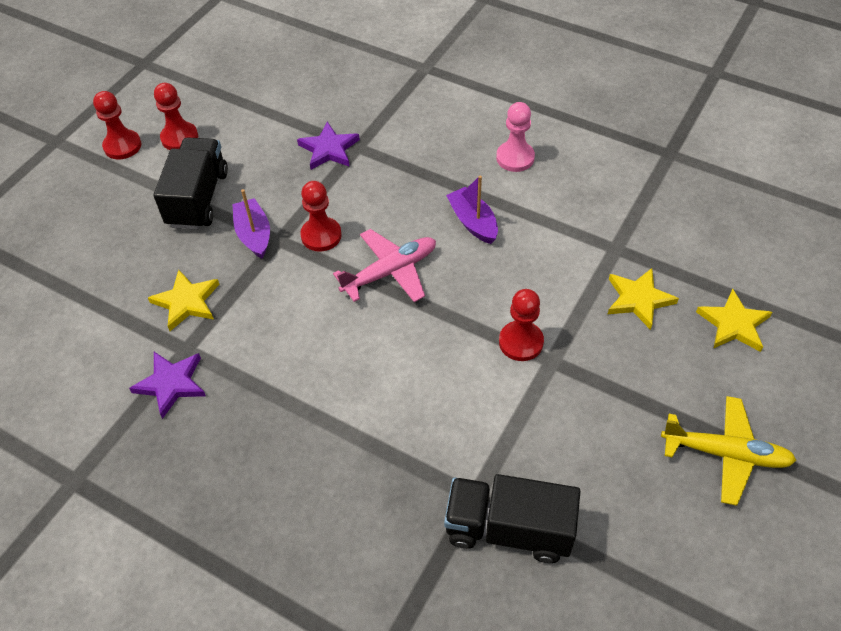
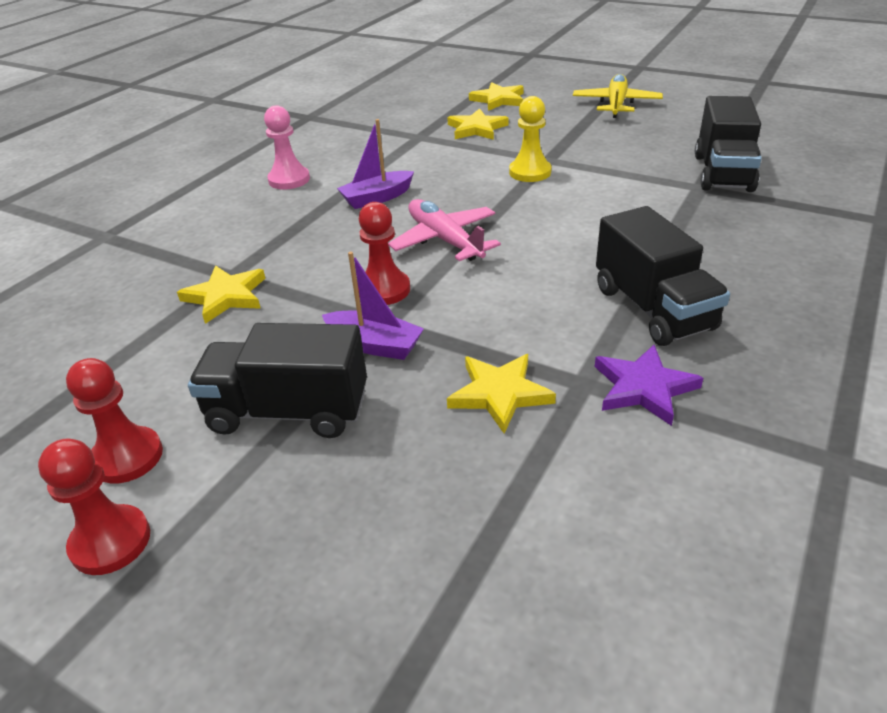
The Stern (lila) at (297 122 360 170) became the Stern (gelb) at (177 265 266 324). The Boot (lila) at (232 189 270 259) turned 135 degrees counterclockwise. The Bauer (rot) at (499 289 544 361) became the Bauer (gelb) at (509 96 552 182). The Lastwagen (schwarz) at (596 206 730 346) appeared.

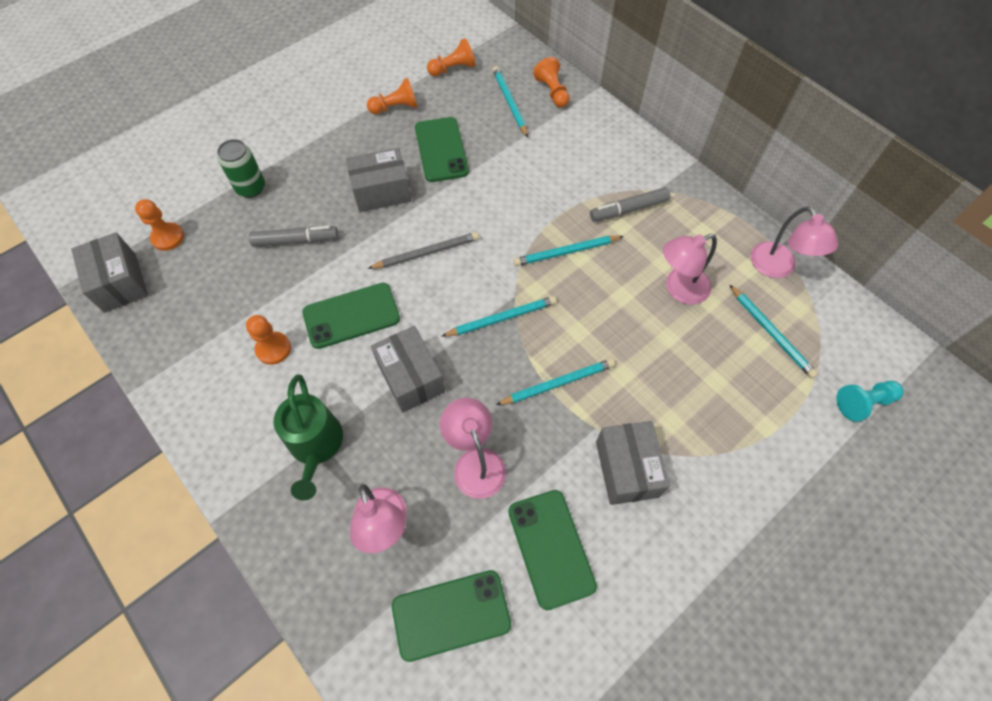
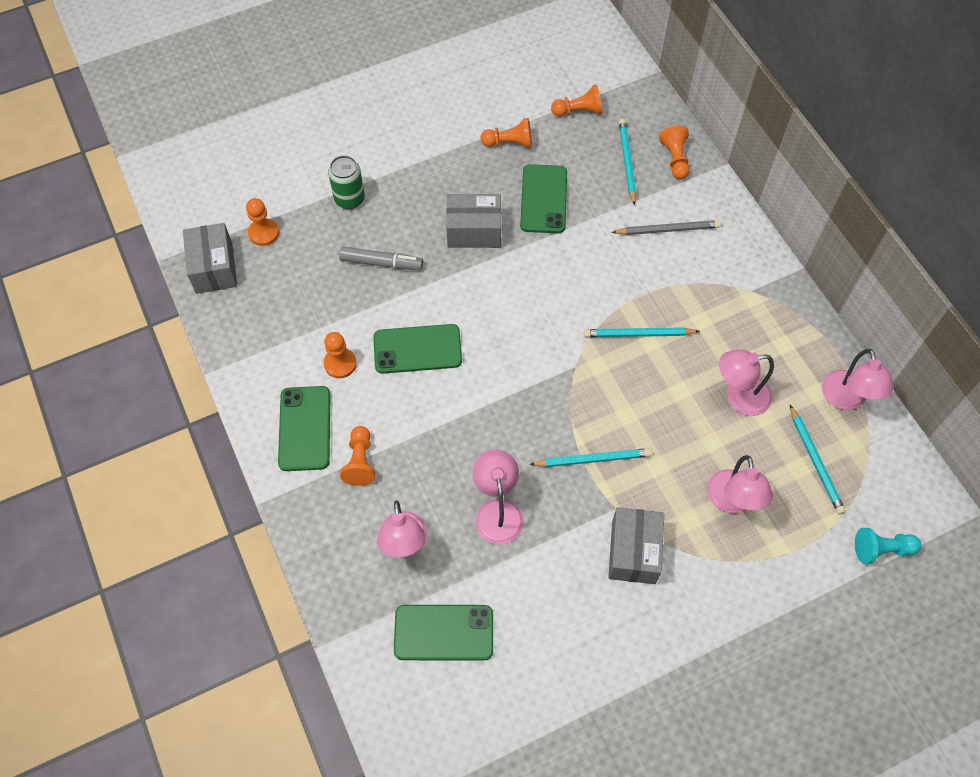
The Filzstift (grau) at (590 187 671 222) disappeared. The Bleistift (grau) moved from (367 232 479 269) to (611 220 721 235). The Bleistift (türkis) at (442 296 557 337) disappeared. The Schachtel (grau) at (371 326 445 413) disappeared. The Gießkanne (grün) at (274 374 343 501) was replaced by the Bauer (orange) at (340 426 375 486). The Handy (grün) moved from (508 490 597 610) to (278 386 330 471). The Lampe (rosa) at (707 455 773 514) appeared.

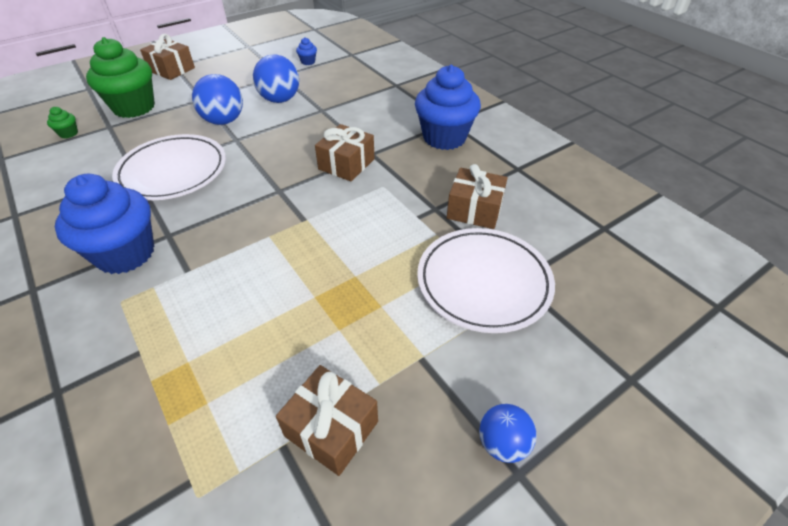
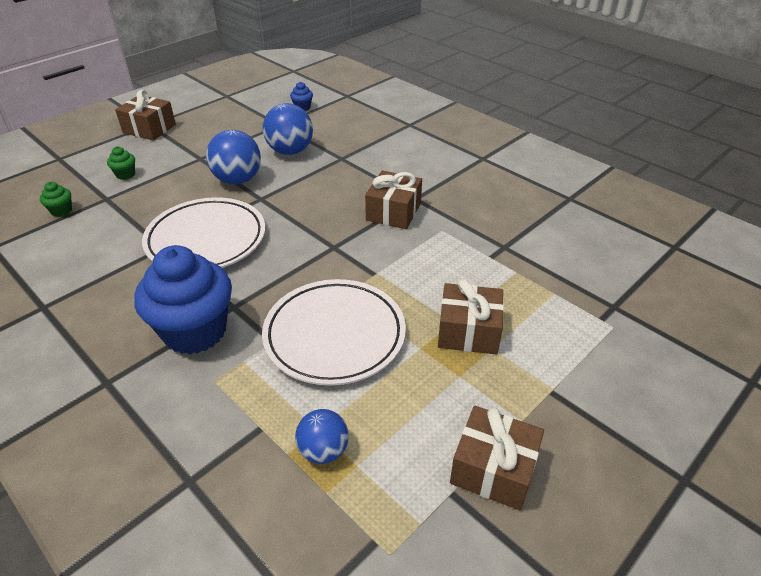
The Muffin (grün) at (86 37 155 118) changed to 0.40 times the size. The Muffin (blau) at (415 65 481 150) disappeared. The Geschenk (braun) moved from (447 164 508 229) to (438 279 504 355). The Teller (weiß) moved from (417 228 555 333) to (262 279 406 386). The Ball (blau) moved from (479 404 537 463) to (295 409 349 464).

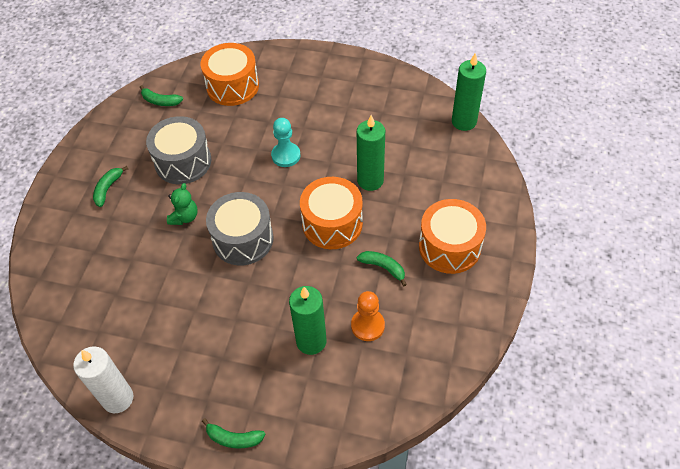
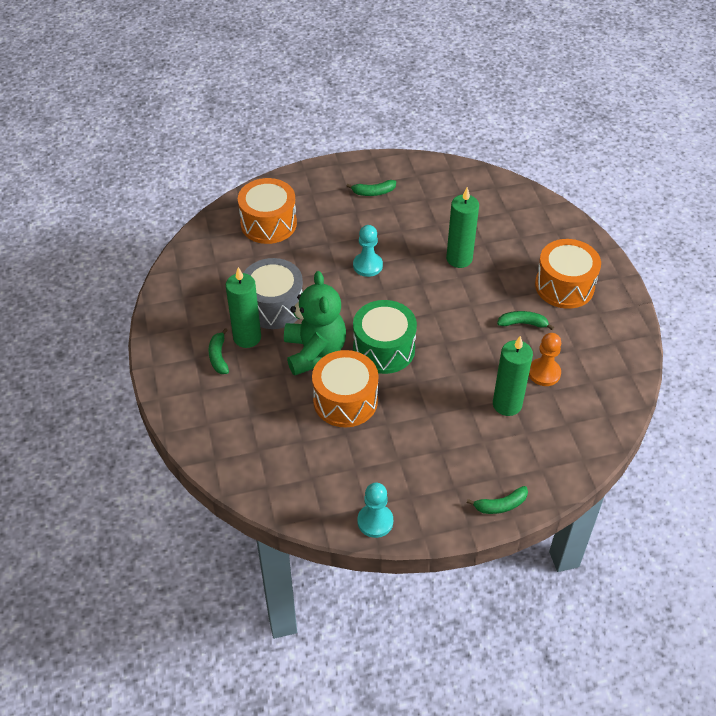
The Kerze (grün) moved from (452 53 486 131) to (226 267 261 348). The Banane (grün) moved from (140 85 183 106) to (346 180 396 196). The Trommel (orange) moved from (300 177 363 249) to (312 350 378 427). The Teddybär (grün) at (167 183 198 225) changed to 2.00 times the size. The Trommel (grau) at (206 192 274 265) became the Trommel (grün) at (353 300 417 374). The Kerze (weiß) at (73 346 133 413) was replaced by the Bauer (türkis) at (358 483 393 538).

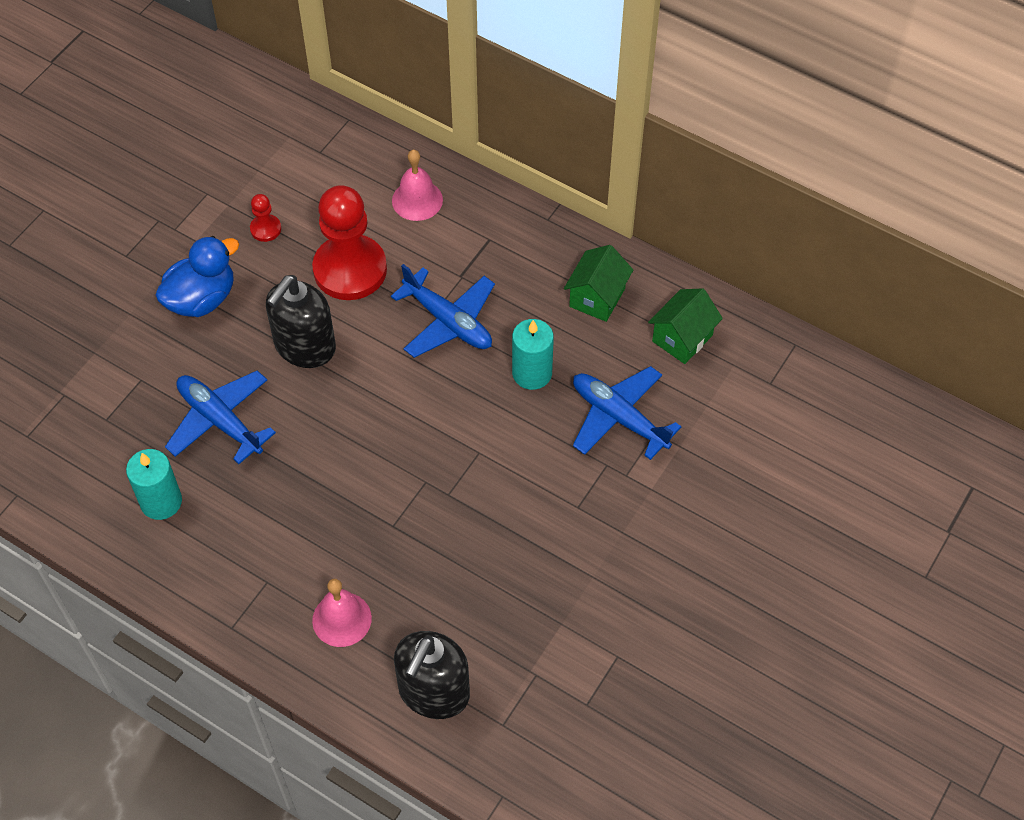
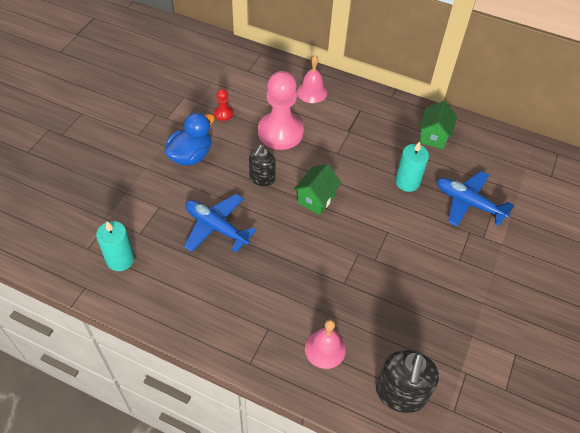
The Bauer (rot) at (312 185 387 300) became the Bauer (rosa) at (258 71 304 150). The Flugzeug (blau) at (391 264 495 358) disappeared. The Seifenspender (schwarz) at (266 275 336 368) changed to 0.64 times the size. The Haus (grün) moved from (648 288 723 364) to (294 164 342 215). The Kerze (türkis) moved from (126 449 182 520) to (96 221 134 271).

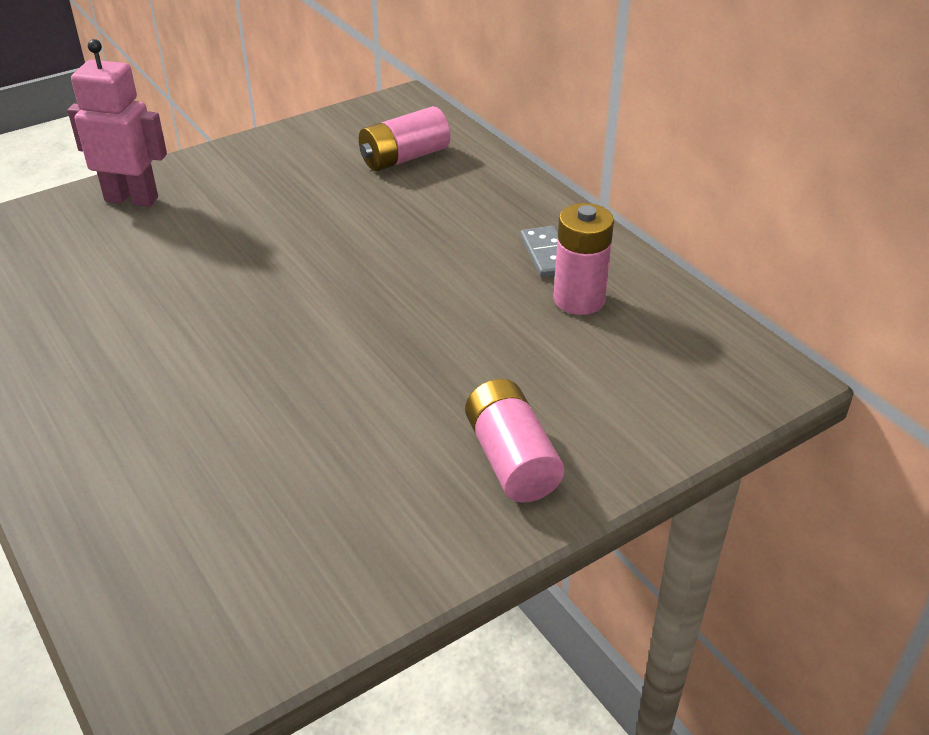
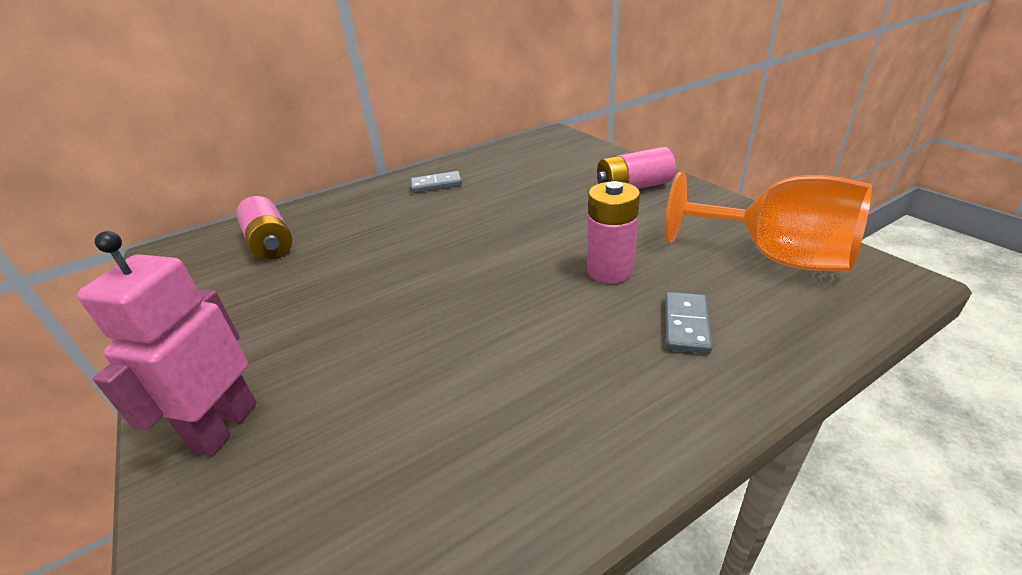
The Batterie (rosa) moved from (553 203 614 315) to (587 181 640 284). The Kelch (orange) at (665 171 872 272) appeared. The Dominostein (grau) at (665 292 713 354) appeared.

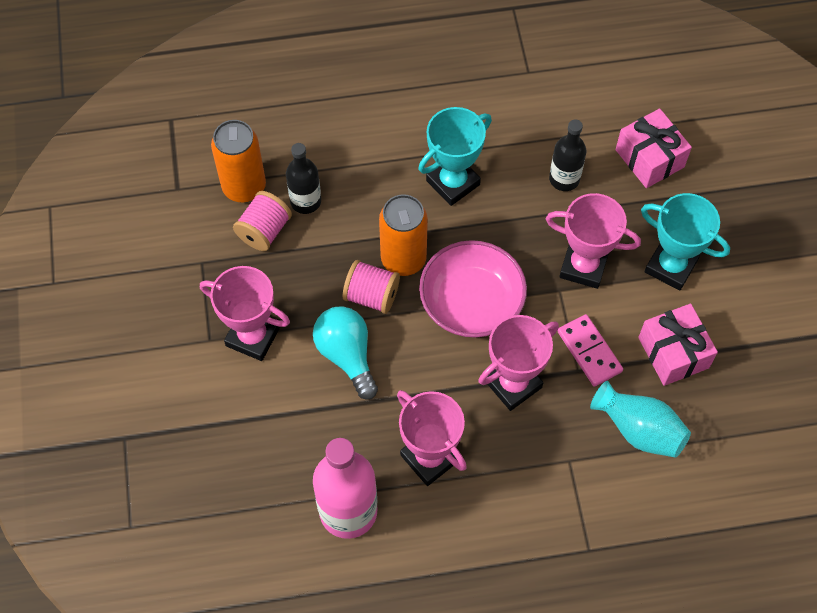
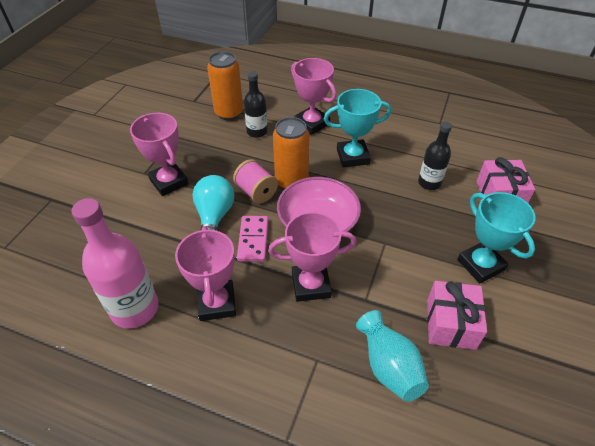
The Garnrolle (rosa) at (233 191 292 251) disappeared. The Pokal (rosa) moved from (546 193 641 289) to (291 58 337 135). The Dominostein (rosa) moved from (558 314 623 387) to (237 216 268 262).

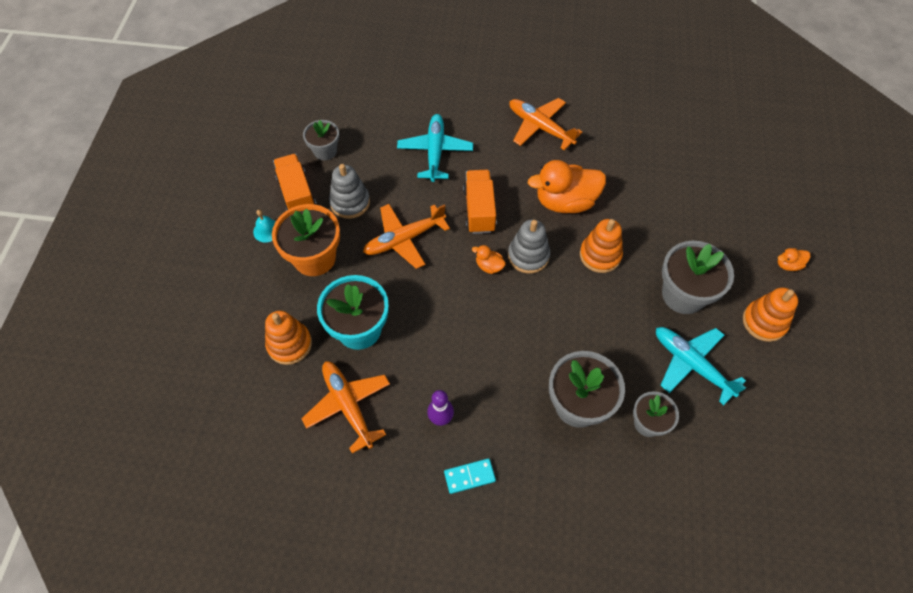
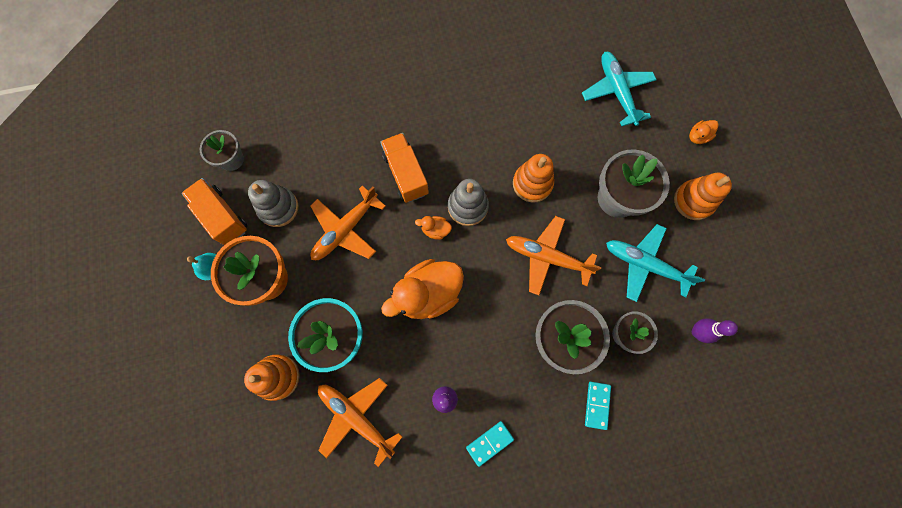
The Flugzeug (orange) moved from (509 98 582 150) to (506 216 602 295). The Flugzeug (türkis) moved from (397 114 473 182) to (582 52 657 126). The Ente (orange) moved from (528 160 606 213) to (381 259 464 319). The Bowlingkegel (lila) at (692 318 738 344) appeared. The Dominostein (türkis) at (585 382 611 430) appeared.

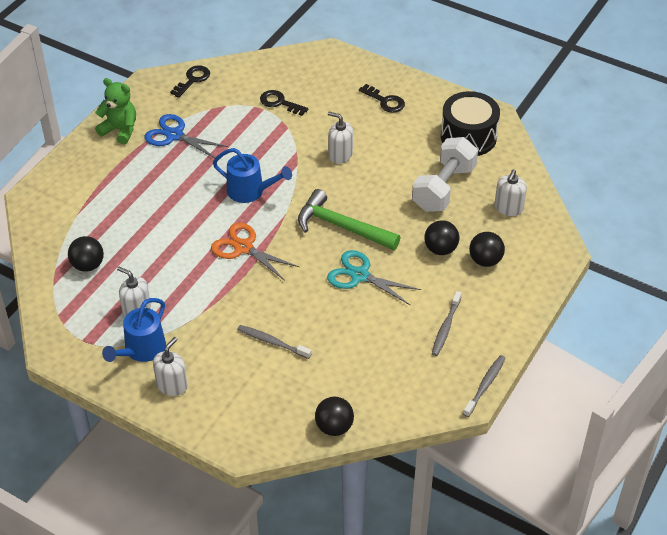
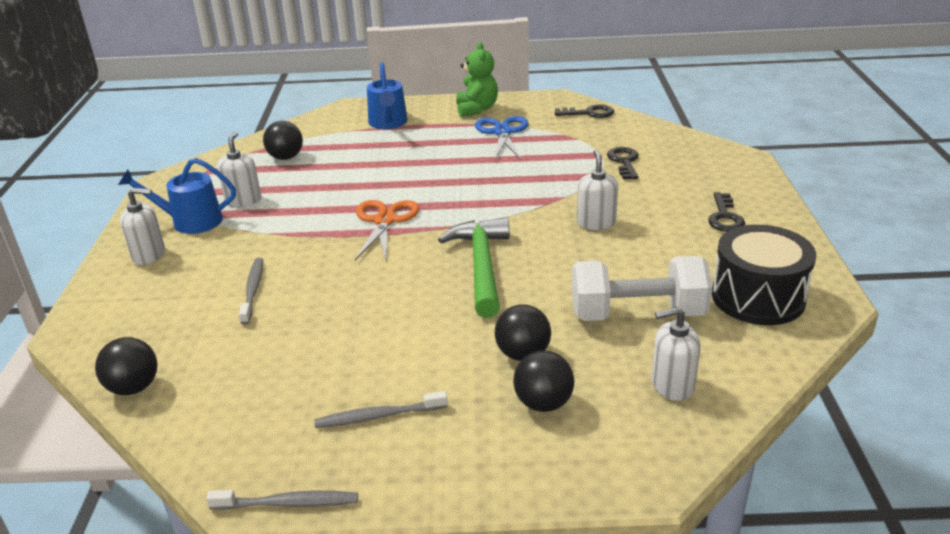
The Gießkanne (blau) moved from (213 148 292 203) to (367 62 408 129). The Schere (türkis) at (327 250 421 305) disappeared.

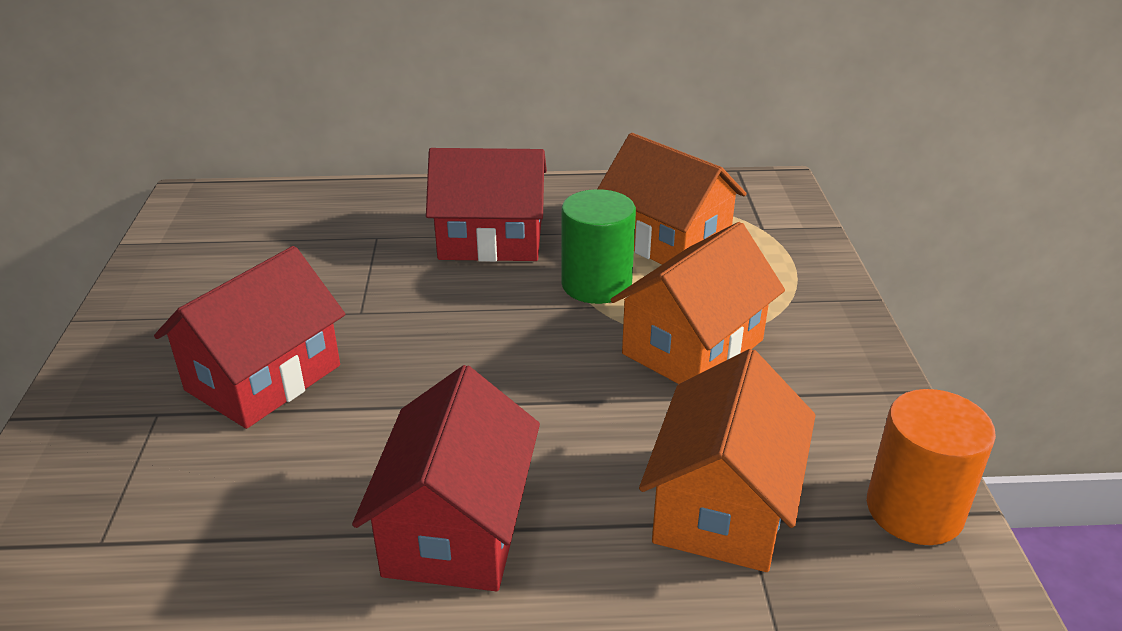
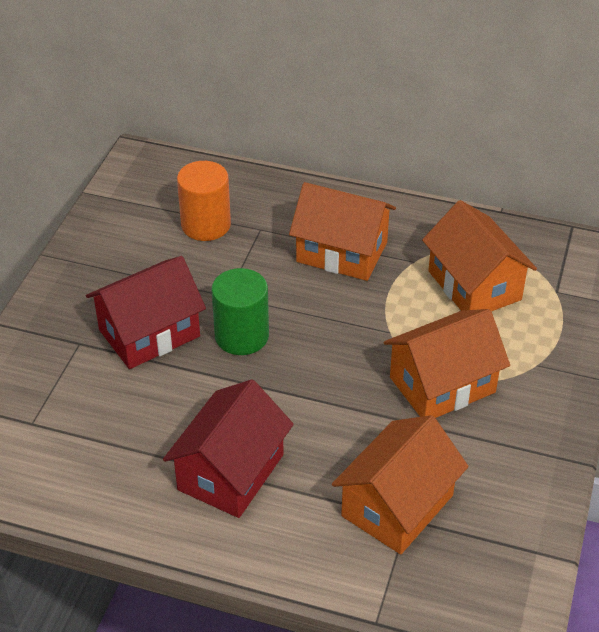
The Haus (rot) at (426 148 547 262) became the Haus (orange) at (289 182 396 281). The Vollzylinder (grün) moved from (562 189 636 304) to (212 268 269 355). The Vollzylinder (orange) moved from (867 389 996 545) to (177 161 231 241).

